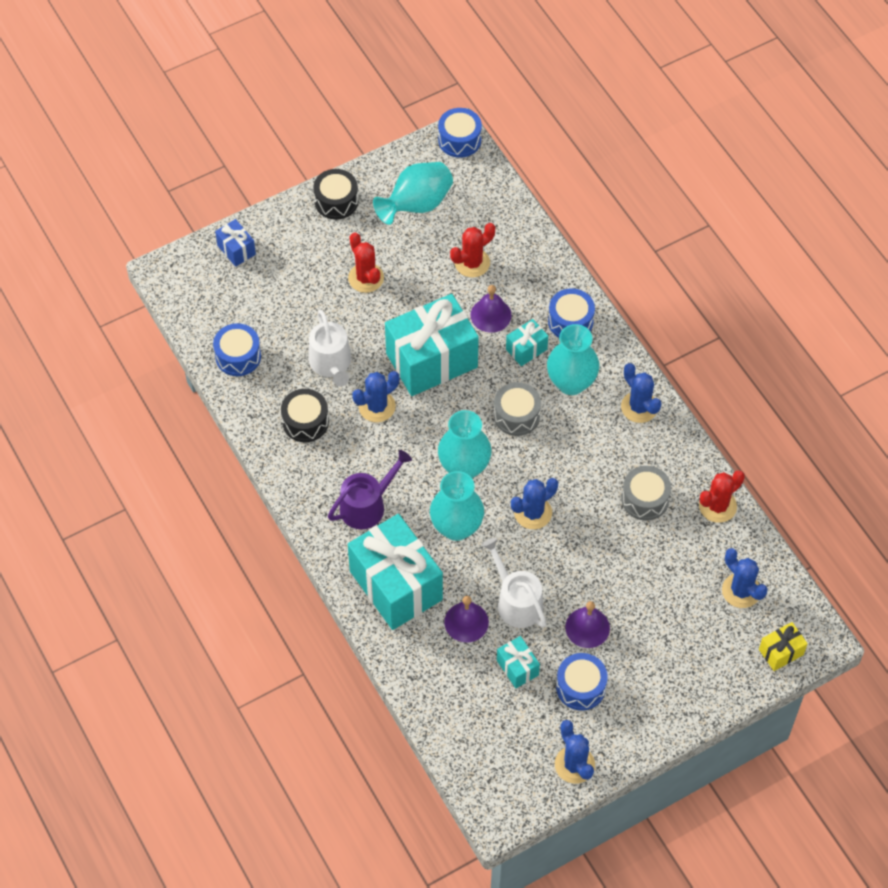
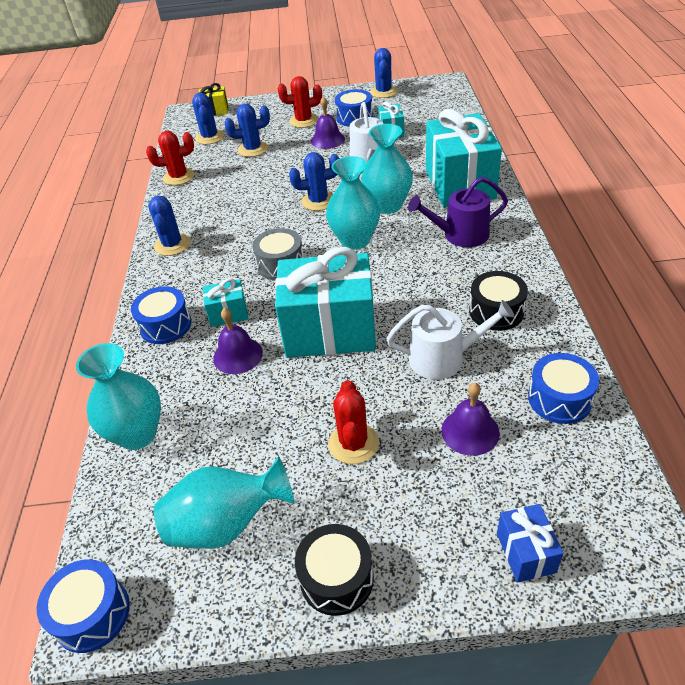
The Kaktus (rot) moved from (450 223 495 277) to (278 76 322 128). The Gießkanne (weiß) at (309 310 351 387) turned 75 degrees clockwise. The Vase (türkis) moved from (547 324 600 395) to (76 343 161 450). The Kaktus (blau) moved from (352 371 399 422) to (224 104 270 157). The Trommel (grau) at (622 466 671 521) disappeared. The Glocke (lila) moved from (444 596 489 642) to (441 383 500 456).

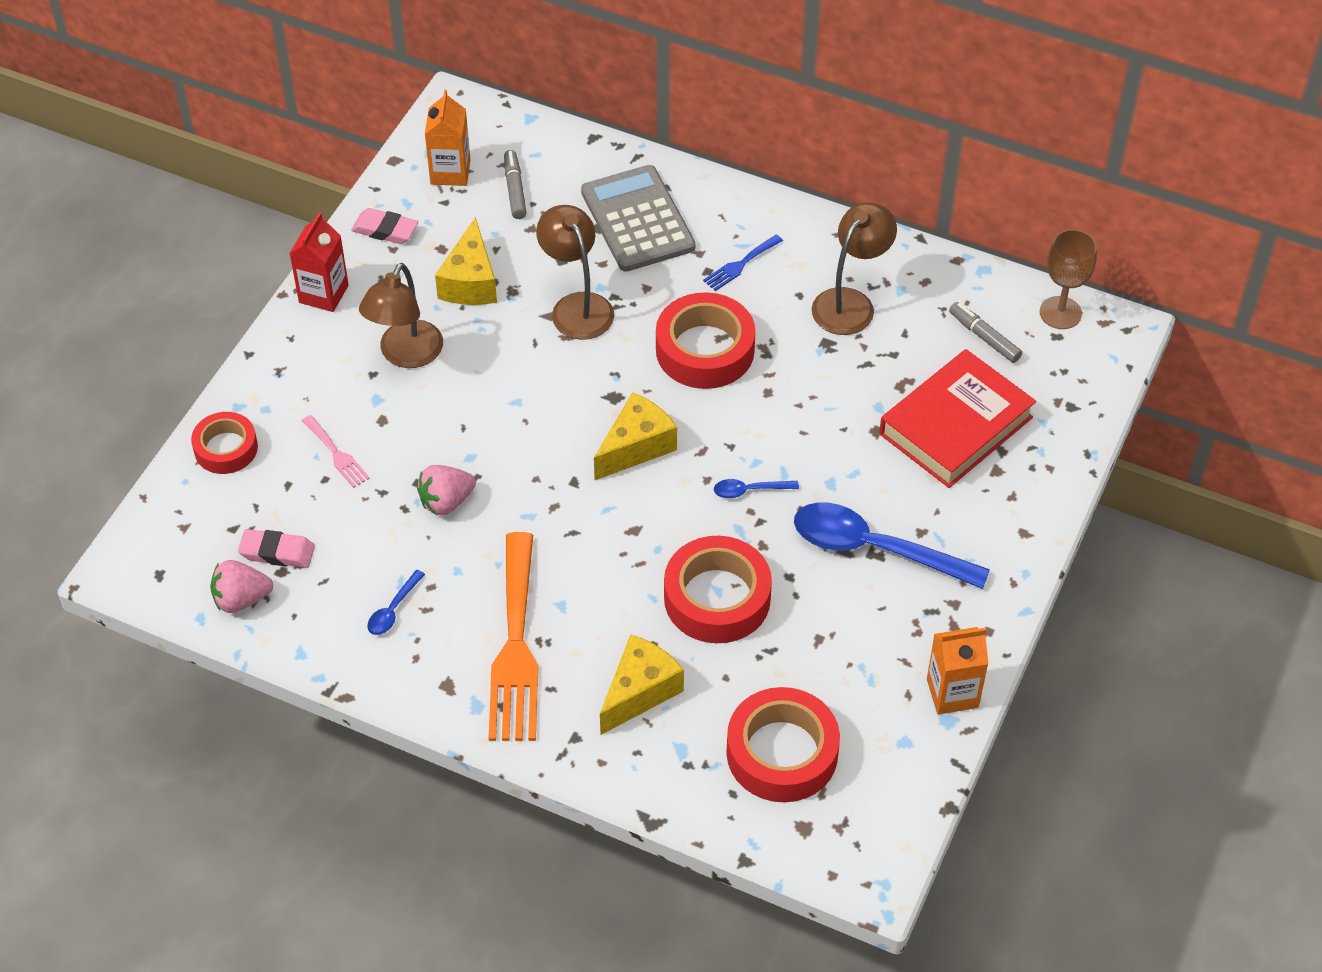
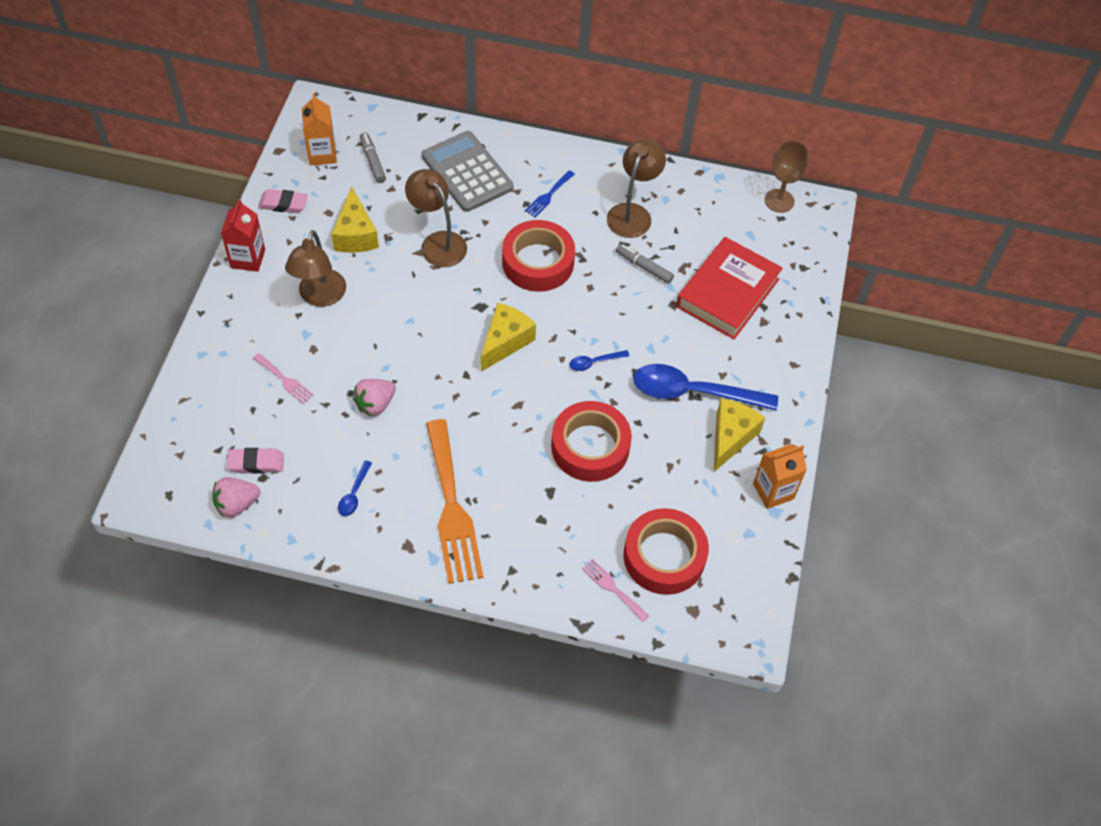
The Filzstift (grau) moved from (949 302 1022 363) to (616 244 674 284). The Klebeband (rot) at (191 412 258 474) disappeared. The Käse (gelb) moved from (600 634 684 735) to (714 398 765 472). The Gabel (rosa) at (582 559 649 622) appeared.

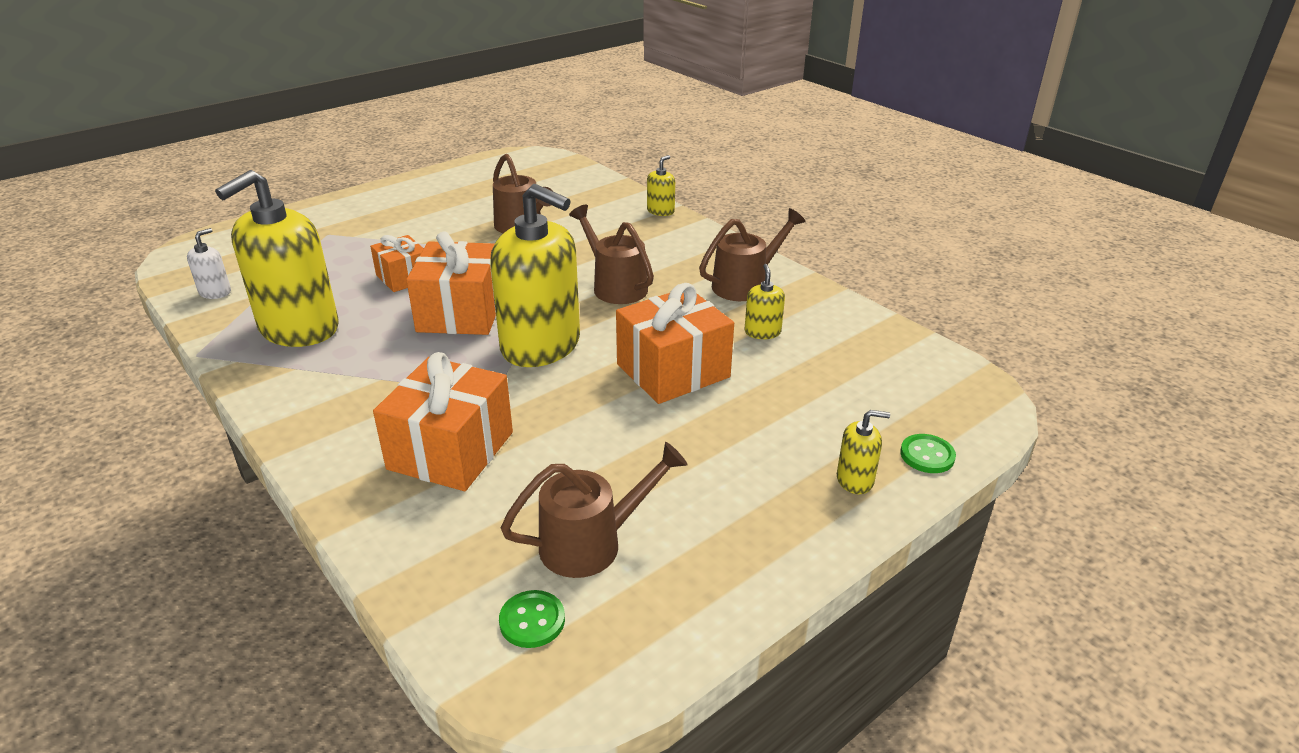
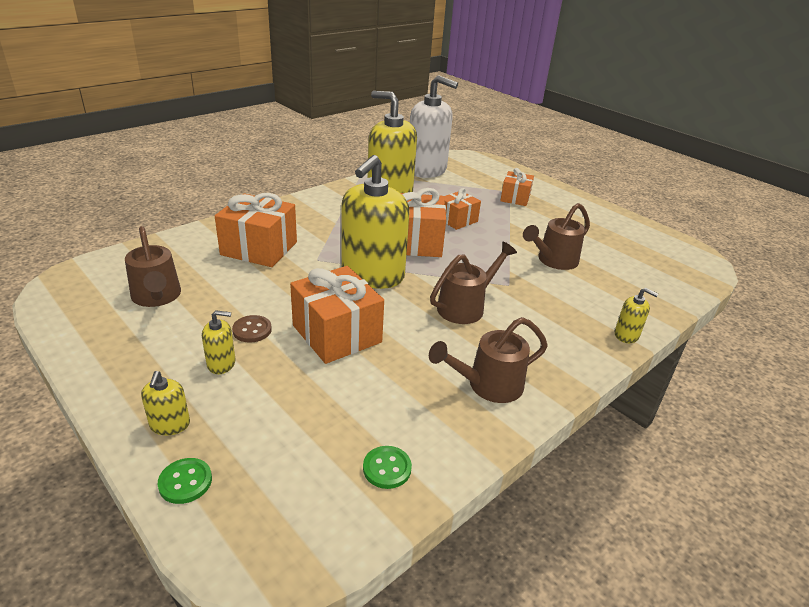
The Gießkanne (braun) at (699 208 806 301) turned 105 degrees clockwise. The Seifenspender (weiß) at (187 228 231 299) changed to 2.40 times the size. The Seifenspender (gelb) moved from (745 264 785 339) to (202 310 235 374). The Knopf (grün) moved from (499 590 565 648) to (363 446 412 489). The Geschenk (orange) at (500 168 534 206) appeared. The Knopf (braun) at (232 315 272 343) appeared.

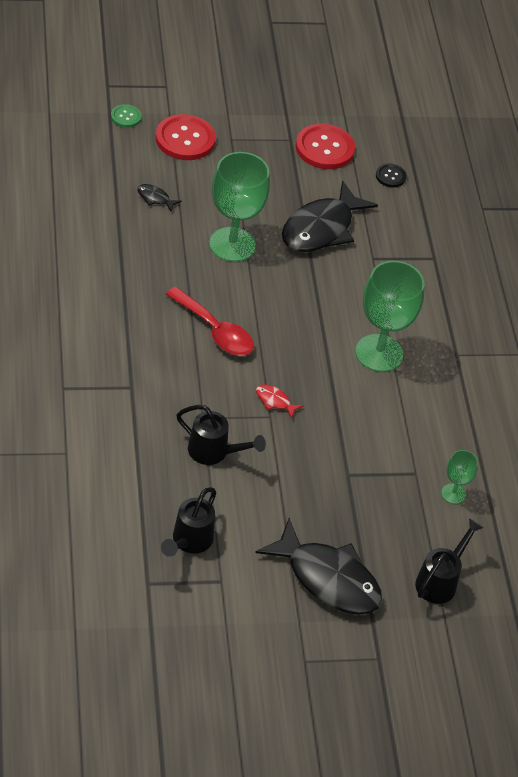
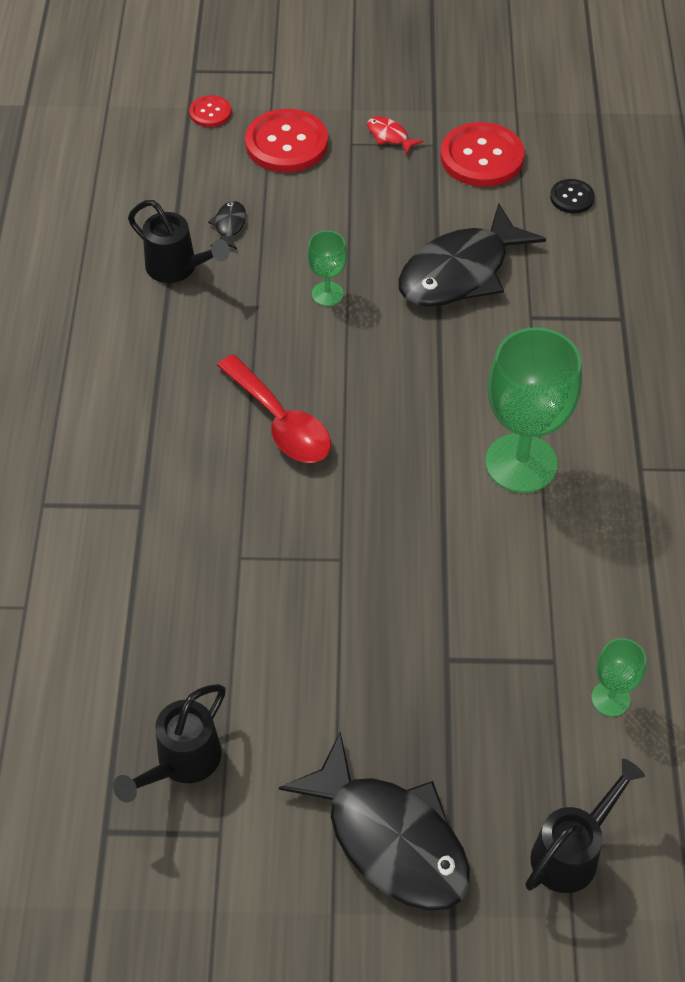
The Knopf (grün) at (111 104 142 128) became the Knopf (rot) at (189 95 232 127). The Kelch (grün) at (209 152 270 262) changed to 0.48 times the size. The Fisch (schwarz) at (137 184 181 212) turned 60 degrees clockwise. The Fisch (rot) moved from (256 384 303 419) to (367 116 423 155). The Gießkanne (schwarz) moved from (176 405 266 465) to (128 200 230 283).

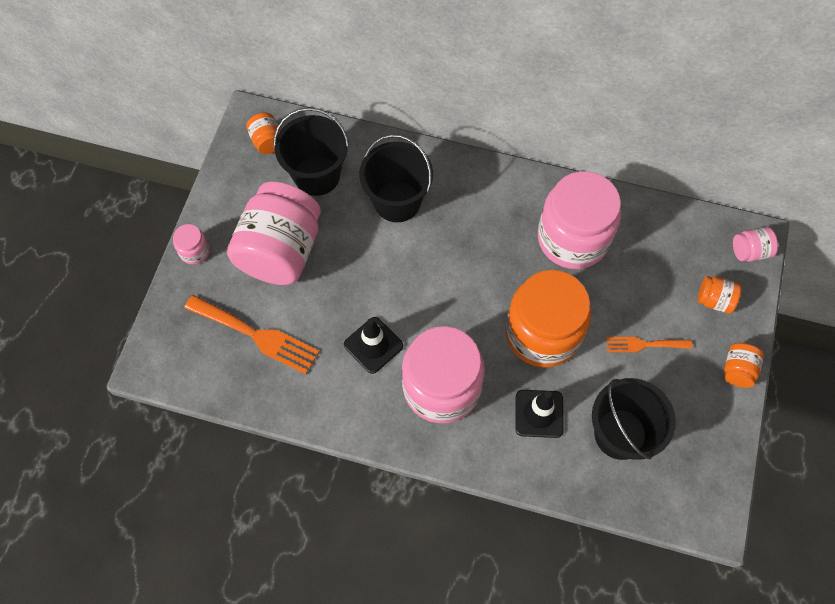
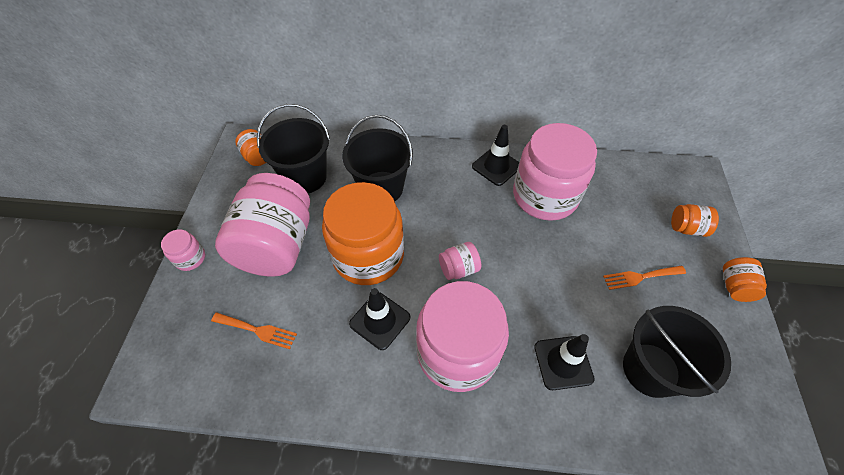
The Einmachglas (rosa) moved from (733 227 778 262) to (439 242 481 280). The Einmachglas (orange) moved from (505 270 591 367) to (322 182 404 285). The Gabel (orange) at (184 295 320 374) changed to 0.59 times the size. The Leitkegel (schwarz) at (472 125 519 186) appeared.

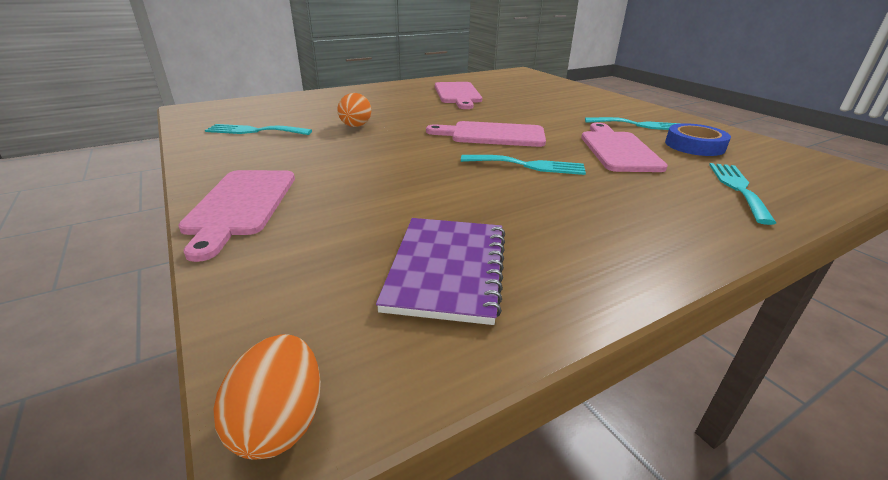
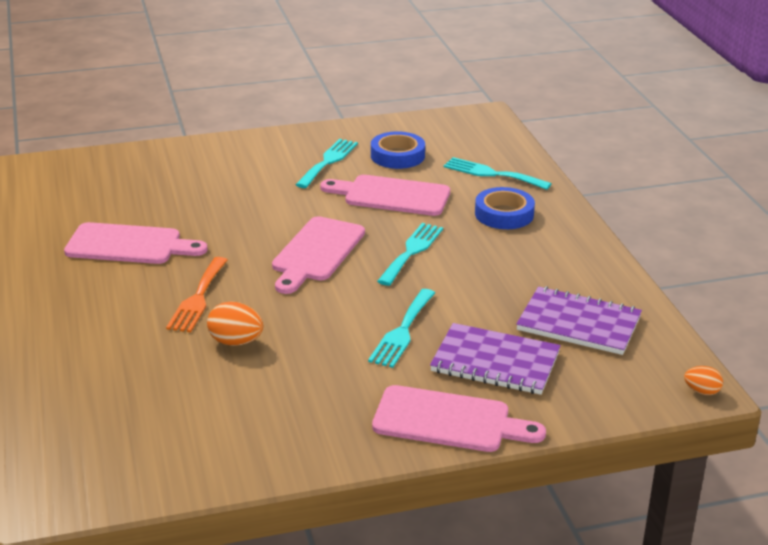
The Gabel (türkis) moved from (205 124 312 135) to (368 289 435 368). The Ei (orange) at (214 334 321 460) changed to 0.62 times the size. The Klebeband (blau) at (475 187 535 229) appeared. The Gabel (orange) at (166 257 227 332) appeared. The Notizbuch (lila) at (430 323 561 395) appeared.

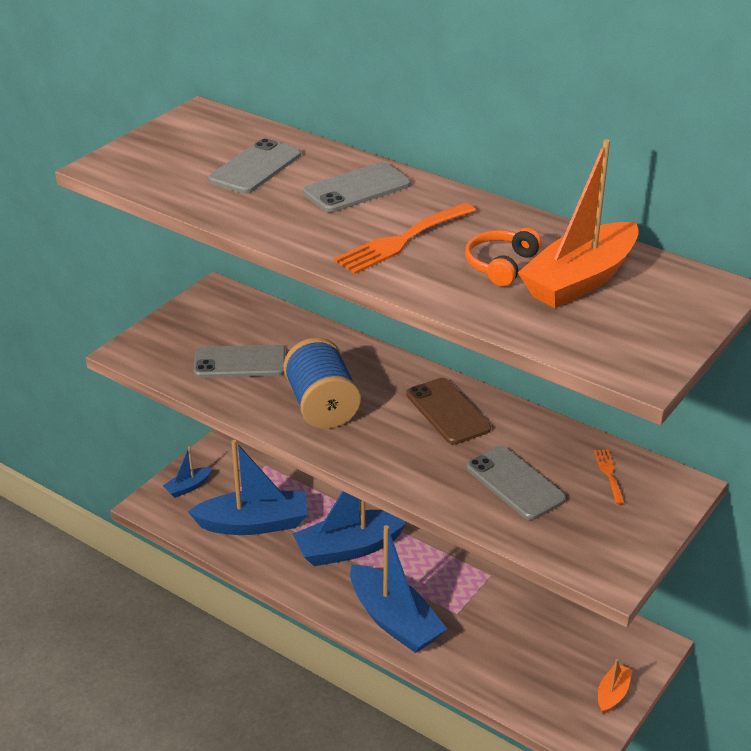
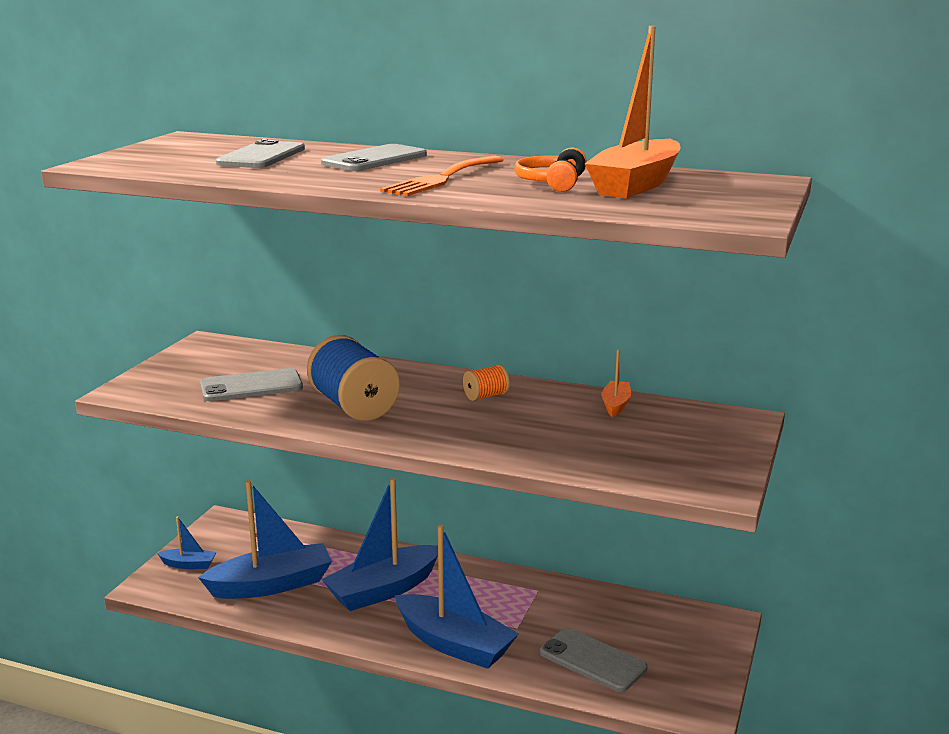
The Handy (braun) at (406 378 491 445) was replaced by the Garnrolle (orange) at (463 364 510 401). The Handy (grau) moved from (466 446 566 520) to (540 628 647 692). The Boot (blau) at (163 447 212 498) turned 120 degrees counterclockwise. The Gabel (orange) at (594 449 625 504) disappeared. The Boot (orange) moved from (598 659 633 714) to (602 349 631 417).

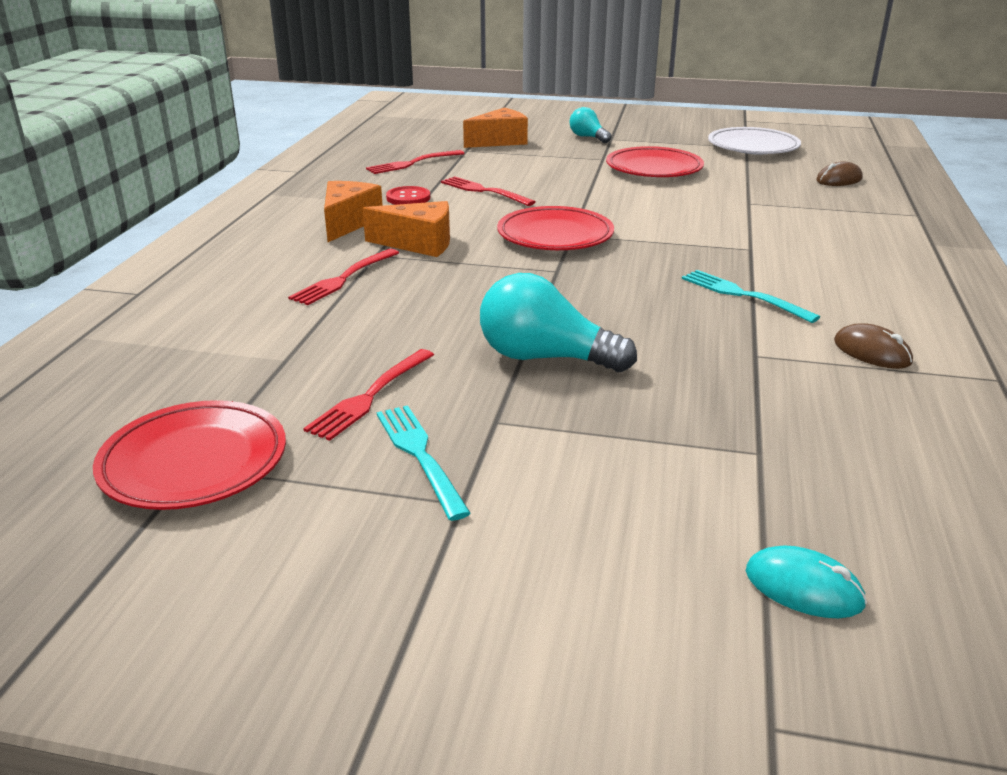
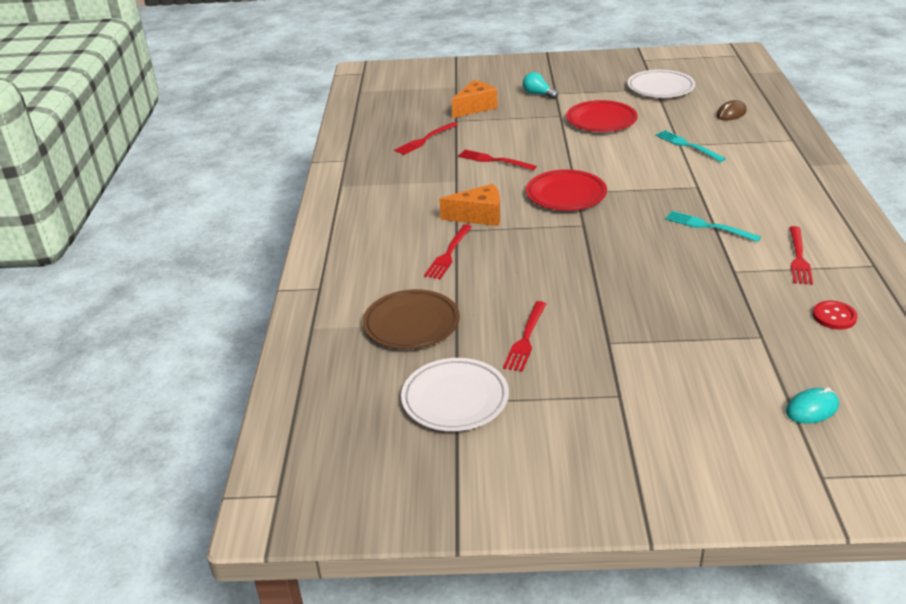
The Käse (orange) at (324 181 383 242) disappeared. The Knopf (rot) moved from (386 186 430 205) to (813 301 858 329). The Glühbirne (türkis) at (480 273 637 372) disappeared. The Computermaus (braun) at (834 323 913 369) was replaced by the Gabel (rot) at (789 226 813 285). The Teller (rot) at (93 400 286 510) became the Teller (weiß) at (401 358 509 431). The Gabel (türkis) moved from (377 405 471 521) to (655 130 726 162). The Computermaus (türkis) at (746 545 867 618) turned 45 degrees counterclockwise. The Teller (braun) at (363 289 460 349) appeared.

